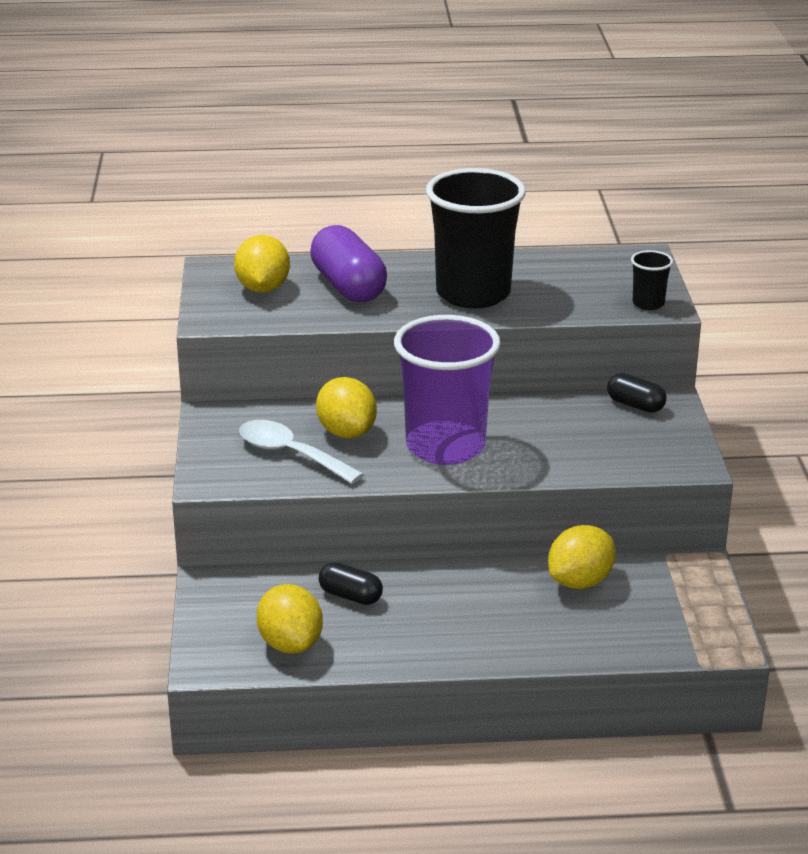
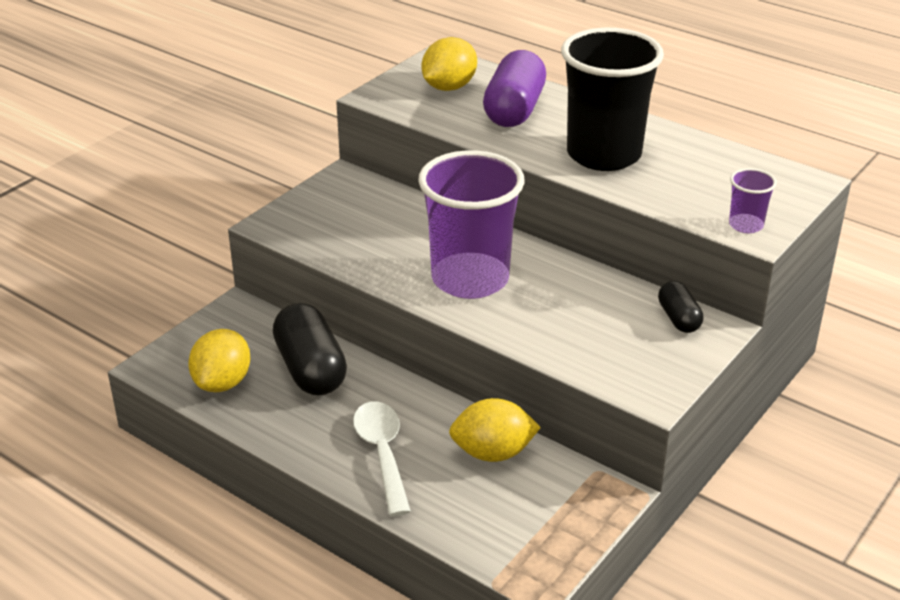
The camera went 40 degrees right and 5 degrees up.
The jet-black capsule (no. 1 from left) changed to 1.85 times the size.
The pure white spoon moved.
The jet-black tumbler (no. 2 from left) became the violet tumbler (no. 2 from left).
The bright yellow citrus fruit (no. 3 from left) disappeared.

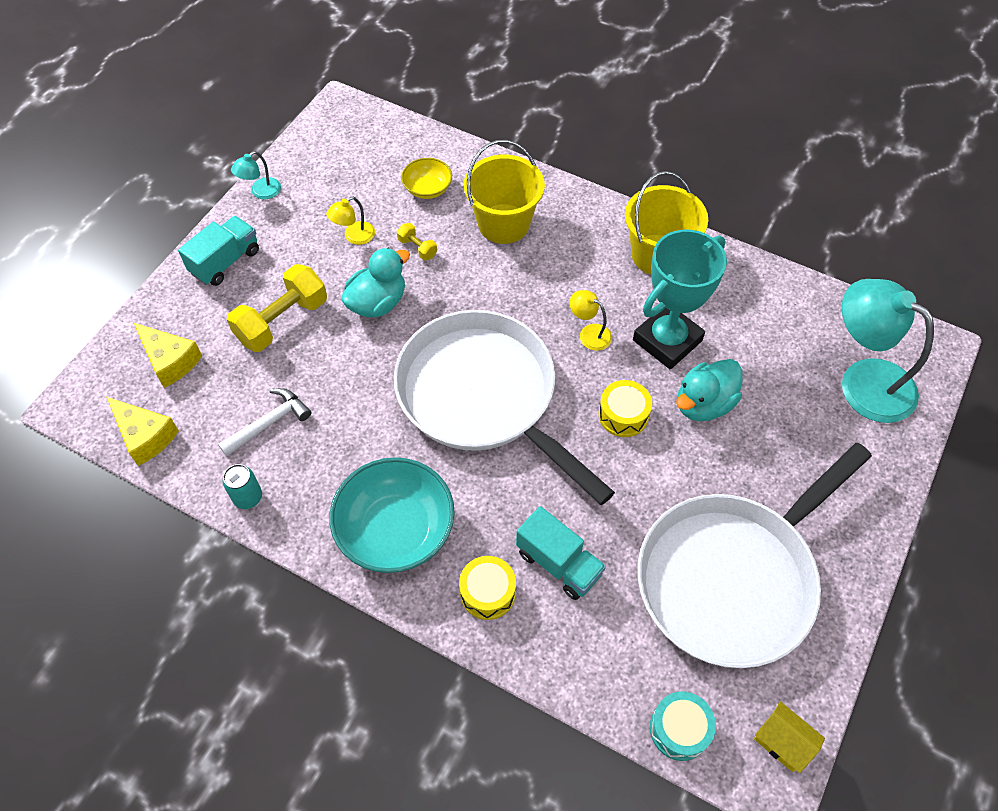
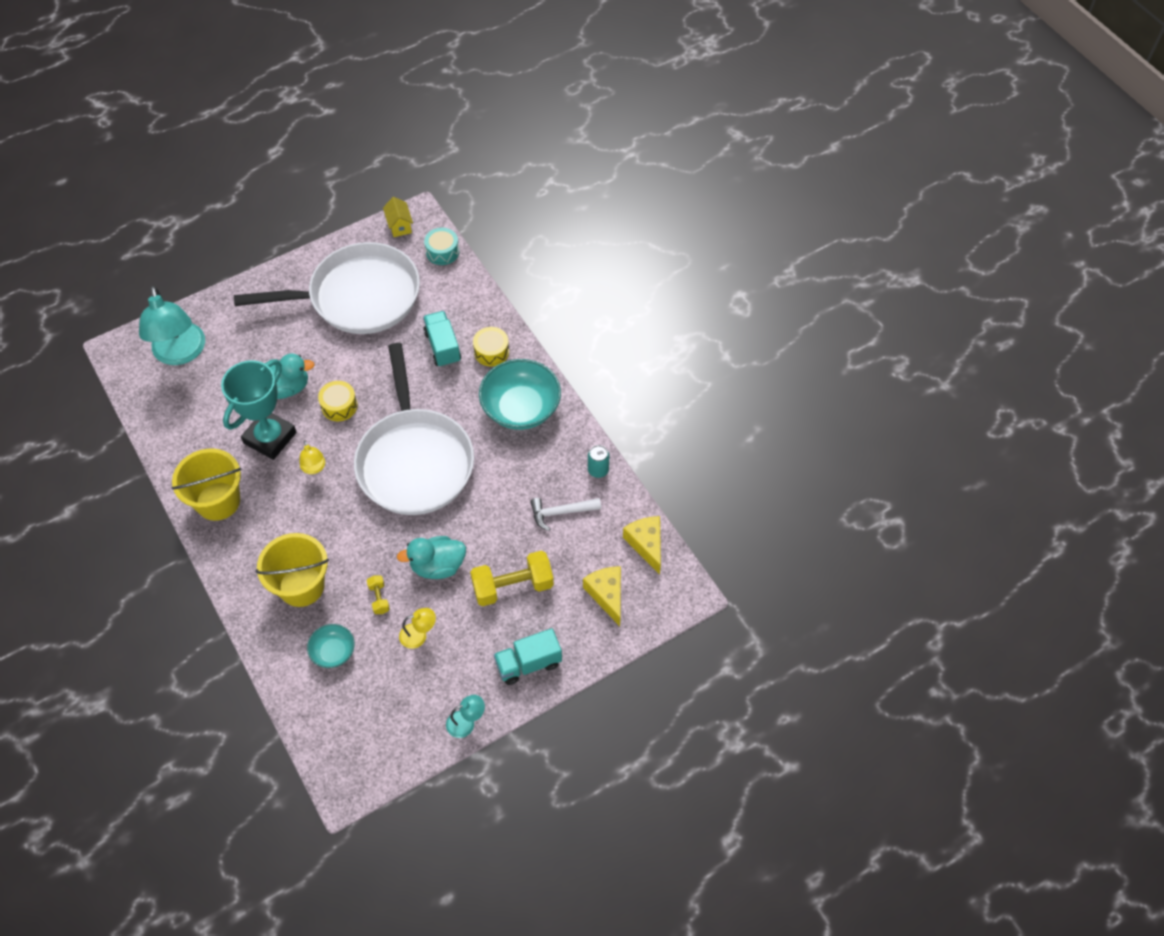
The camera went 150 degrees left and 0 degrees up.
The aqua award cup turned 45 degrees counterclockwise.
The bright yellow deep dish became the aqua deep dish (no. 1 from left).

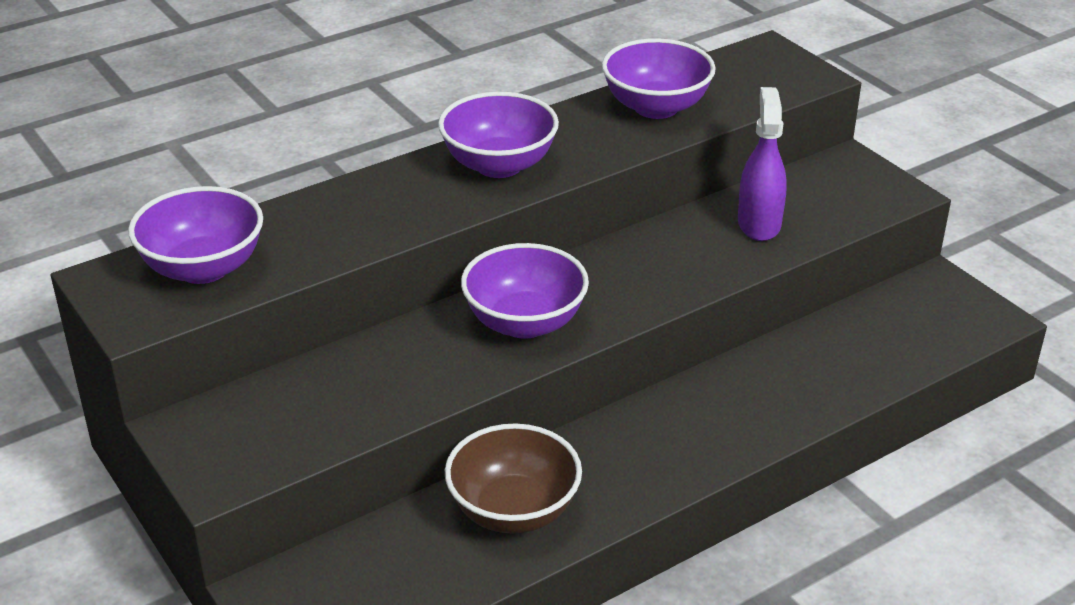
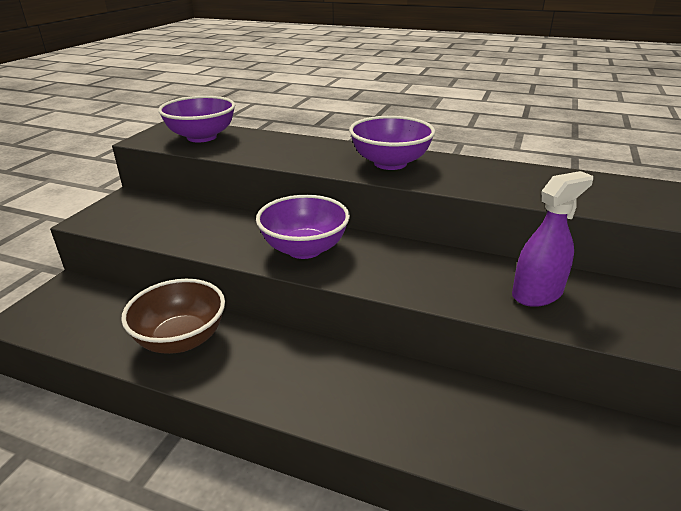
The camera went 55 degrees right and 5 degrees down.
The violet deep dish (no. 4 from left) disappeared.

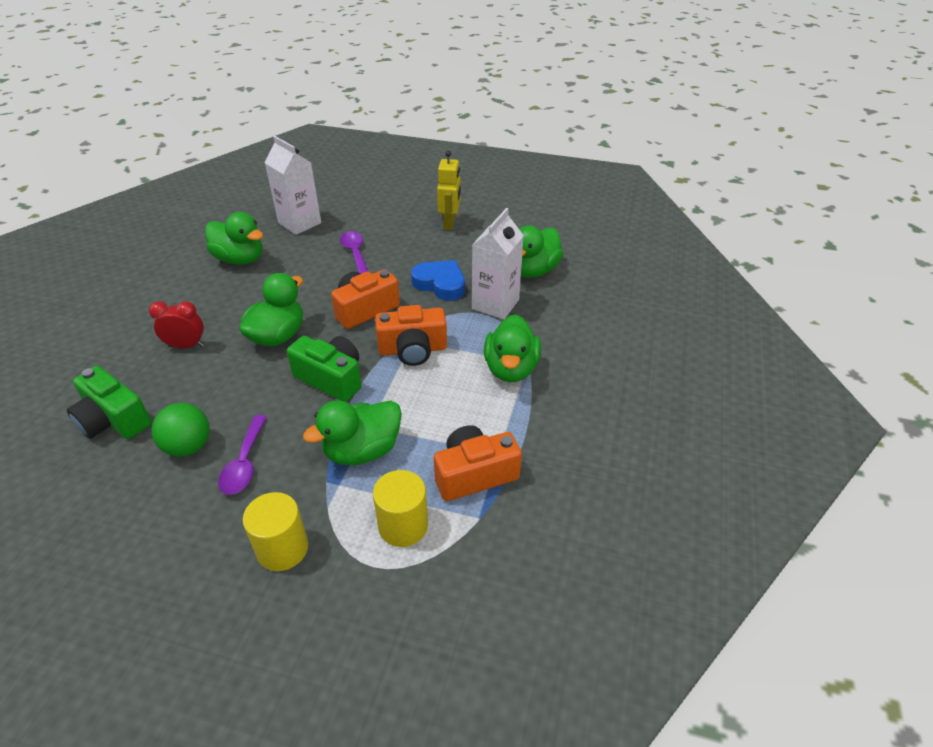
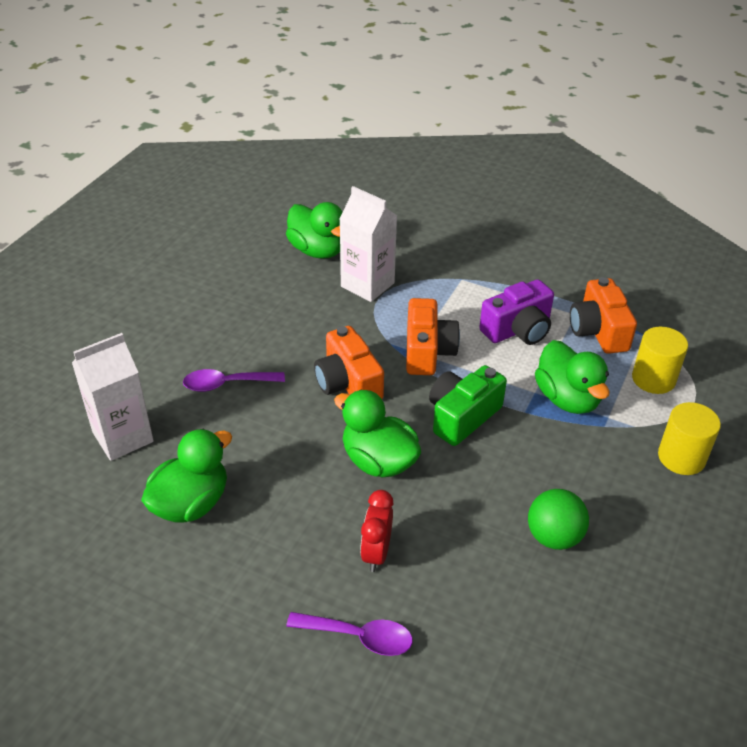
The camera went 80 degrees left and 0 degrees up.
The violet spoon (no. 1 from left in the first image) moved.
The violet compact camera appeared.
The leaf-green compact camera (no. 1 from left) disappeared.
The cobalt heart shape disappeared.
The bright yellow toy robot disappeared.
The leaf-green rubber duck (no. 4 from left) disappeared.

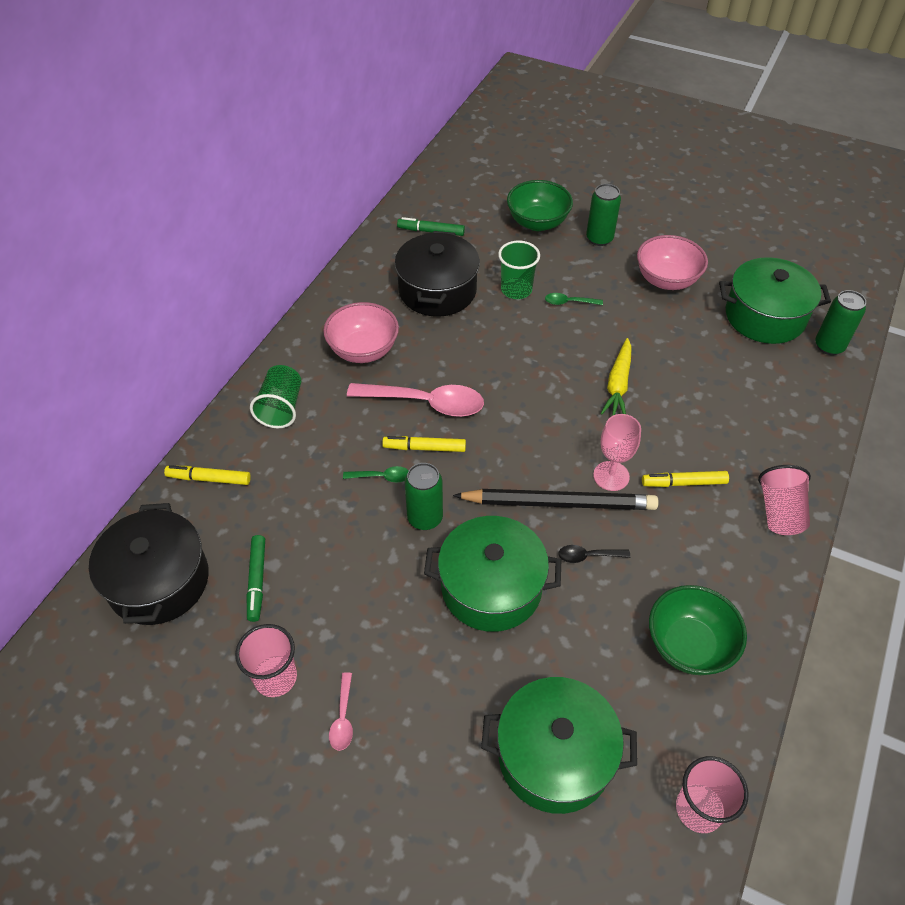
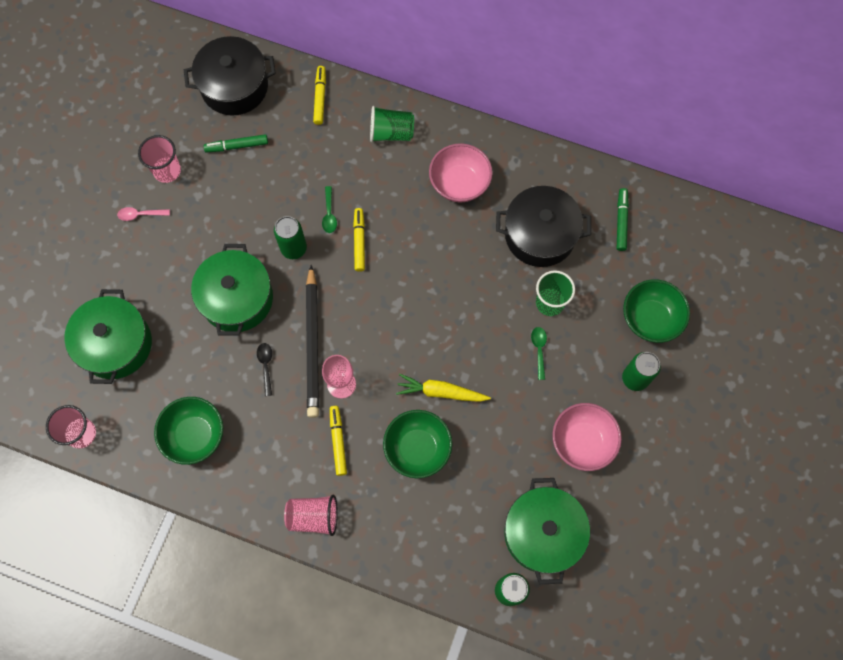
The camera went 85 degrees right and 20 degrees up.
The leaf-green deep dish (no. 2 from left) appeared.
The pink spoon (no. 2 from left) disappeared.

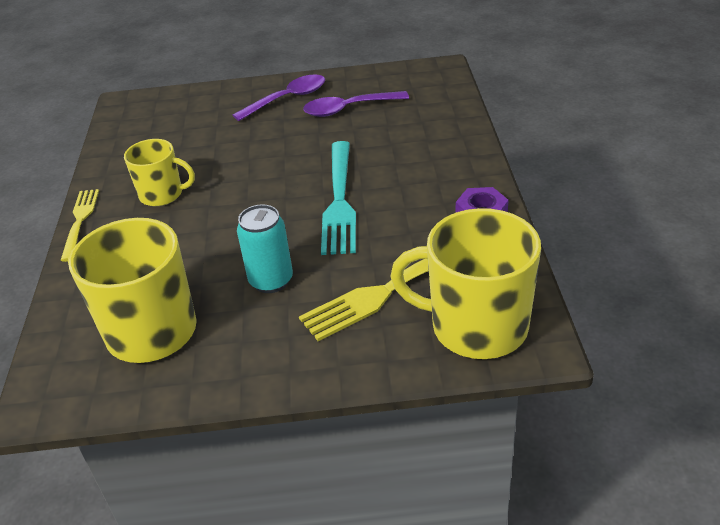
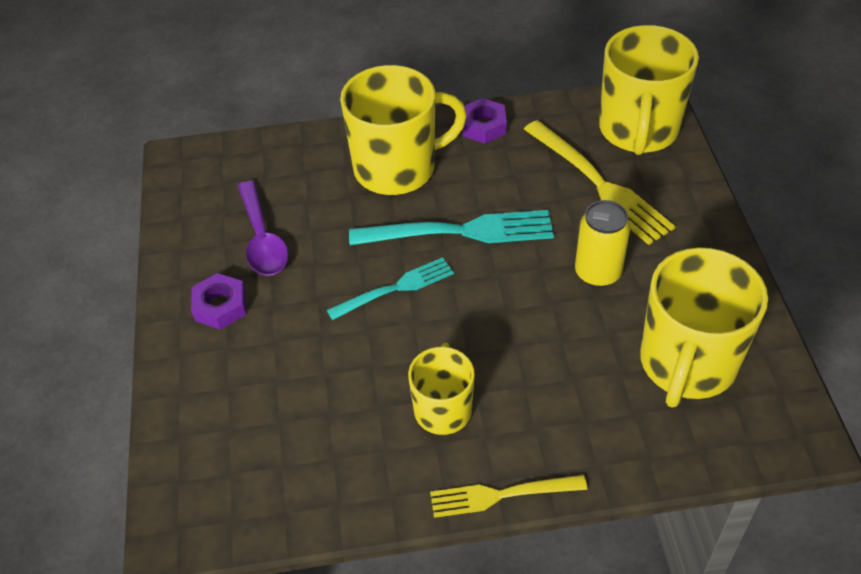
The camera went 95 degrees left and 10 degrees up.
The violet spoon (no. 1 from left) was replaced by the violet hex nut (no. 1 from left).
The aqua table fork (no. 1 from left) appeared.
The bright yellow tea mug (no. 1 from left) appeared.
The aqua tin became the bright yellow tin.

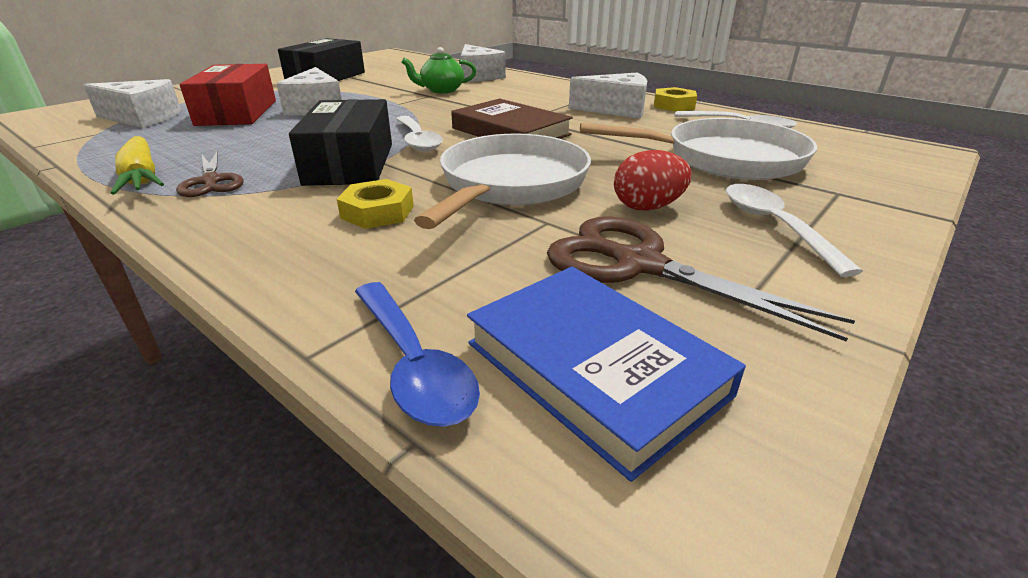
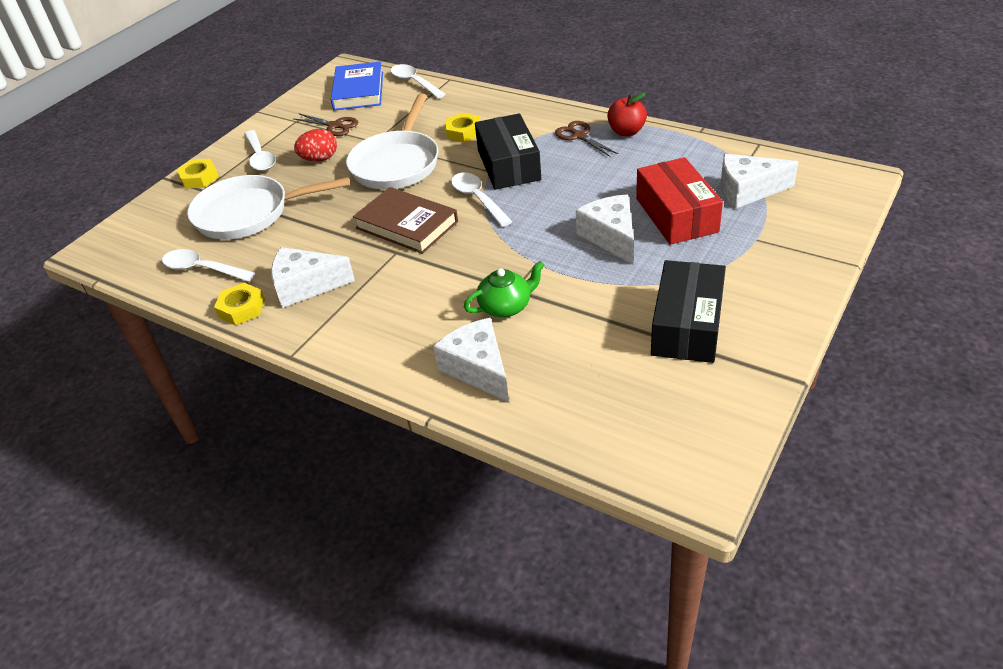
The camera went 175 degrees right and 10 degrees up.
The bright yellow hex nut (no. 1 from left) appeared.
The brown pair of scissors (no. 2 from left in the first image) changed to 0.61 times the size.
The cobalt book turned 45 degrees clockwise.
The cobalt spoon became the pure white spoon (no. 3 from left).
The bright yellow root vegetable was replaced by the red apple fruit.

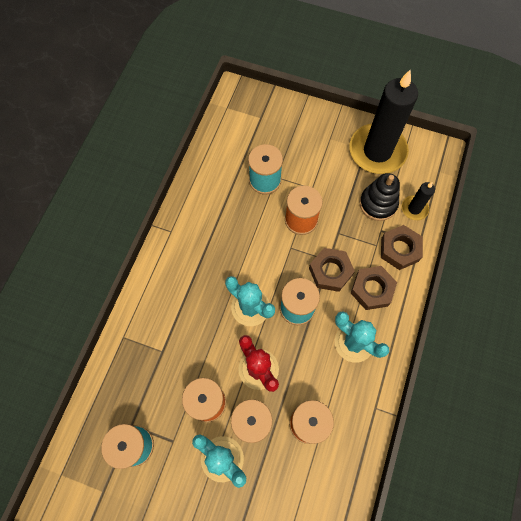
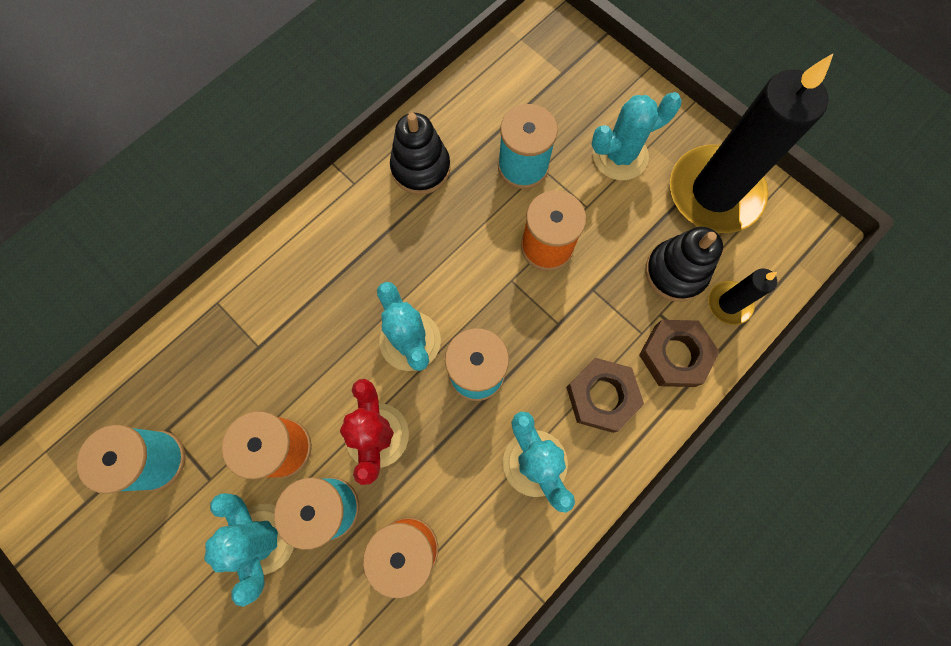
The camera went 25 degrees right and 5 degrees up.
The jet-black stacking toy (no. 1 from left) appeared.
The aqua saguaro cactus (no. 4 from left) appeared.
The brown hex nut (no. 1 from left) disappeared.

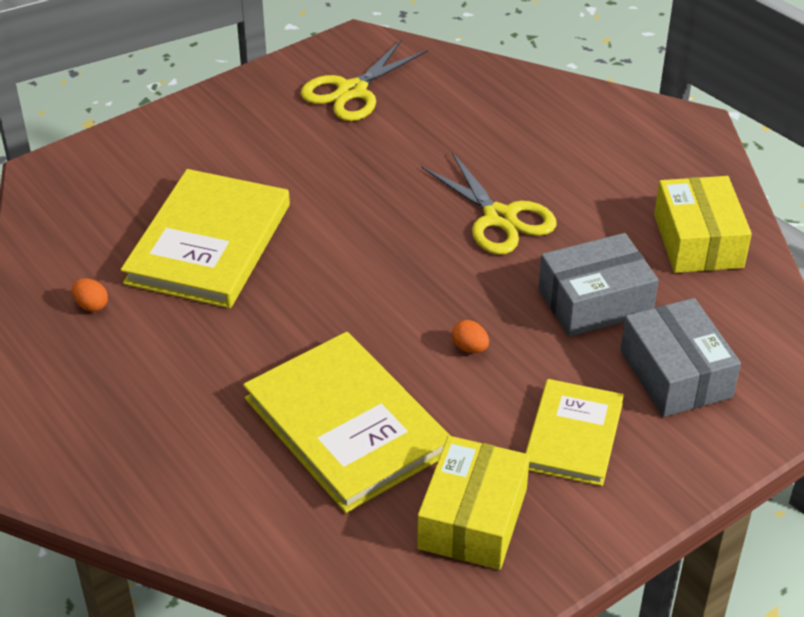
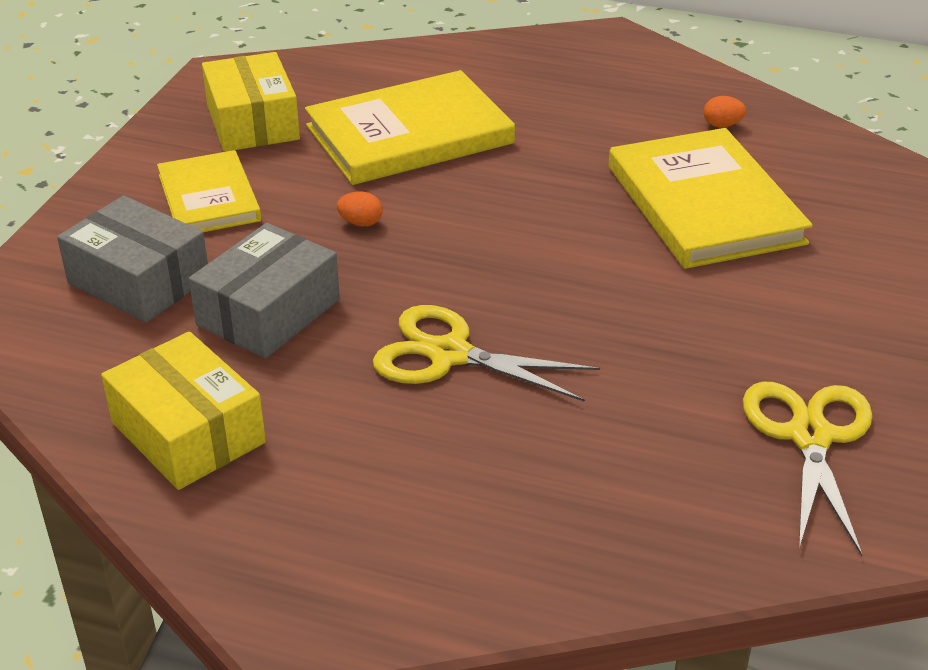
The camera went 145 degrees right and 5 degrees down.
The bright yellow book (no. 2 from left) turned 45 degrees counterclockwise.

